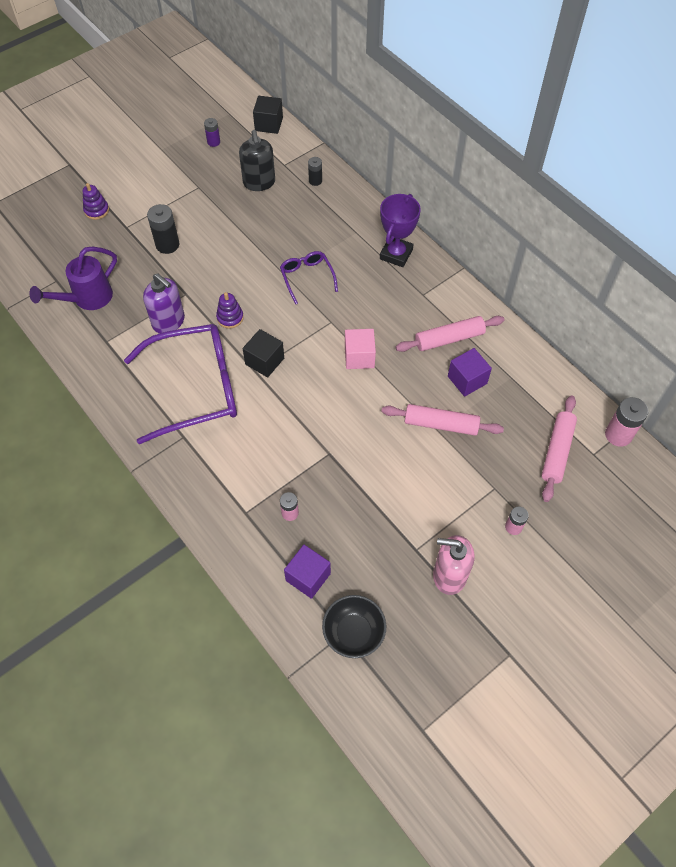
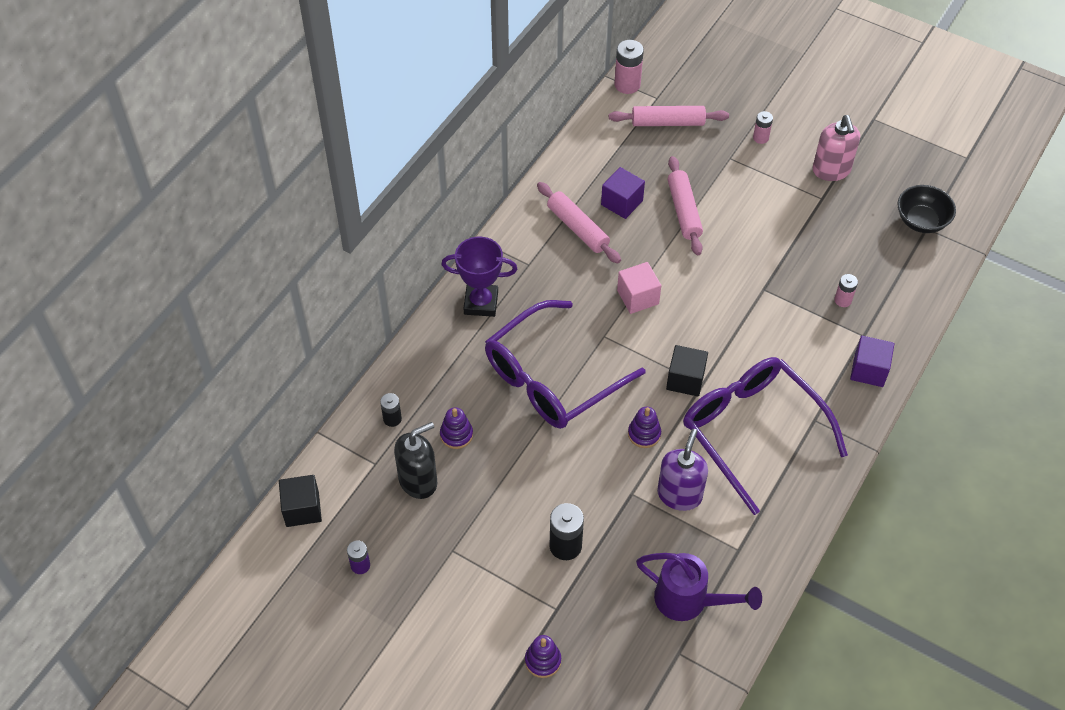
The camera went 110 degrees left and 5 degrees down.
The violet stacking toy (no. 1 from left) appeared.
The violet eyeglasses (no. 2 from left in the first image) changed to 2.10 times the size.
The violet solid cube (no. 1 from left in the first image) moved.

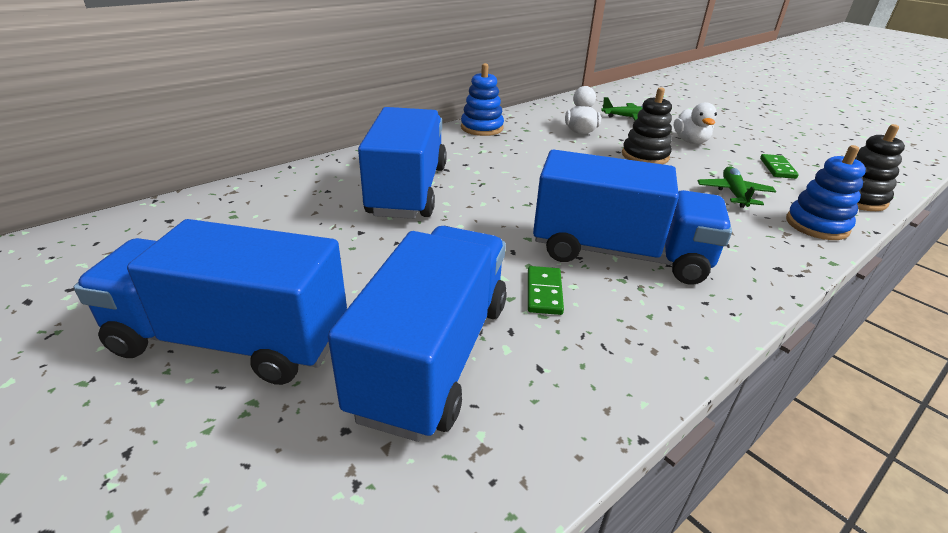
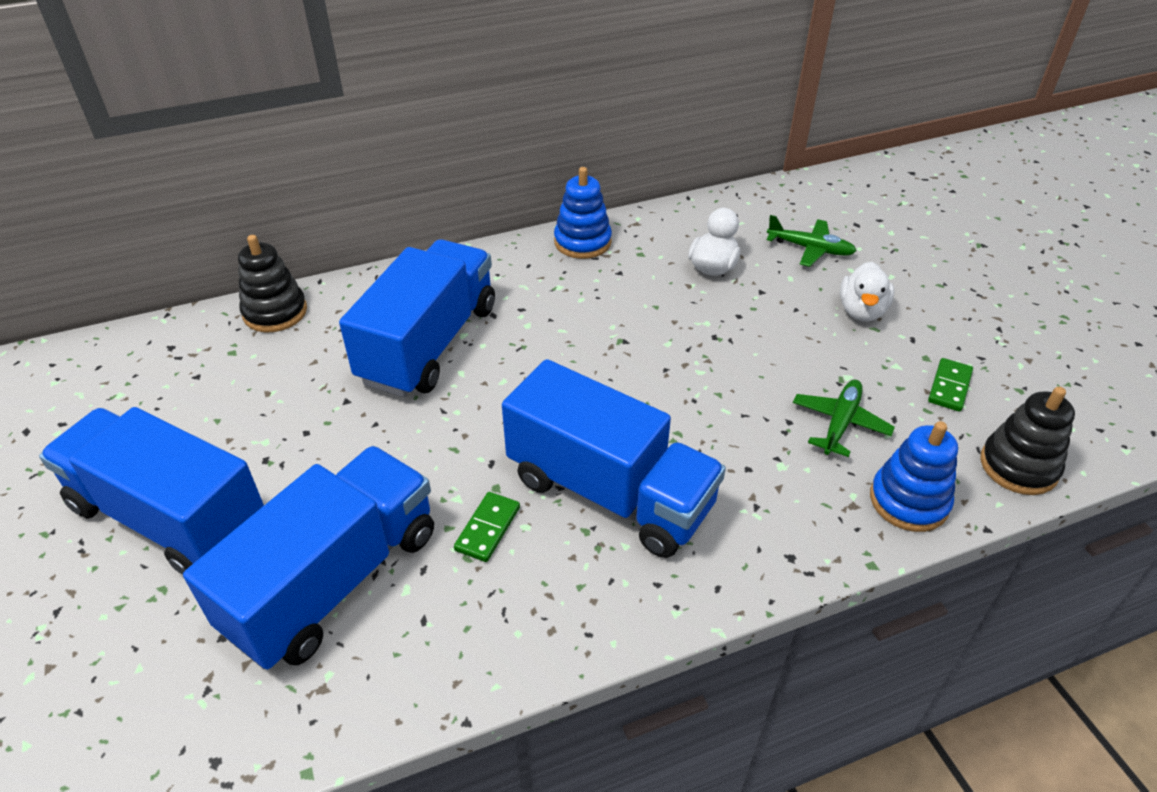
The camera went 20 degrees right and 10 degrees up.
The jet-black stacking toy (no. 1 from left) moved.

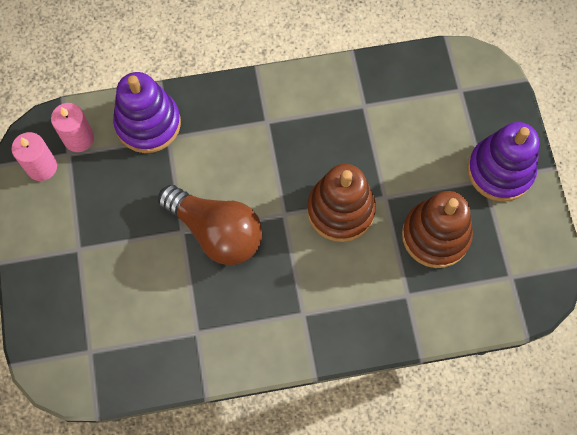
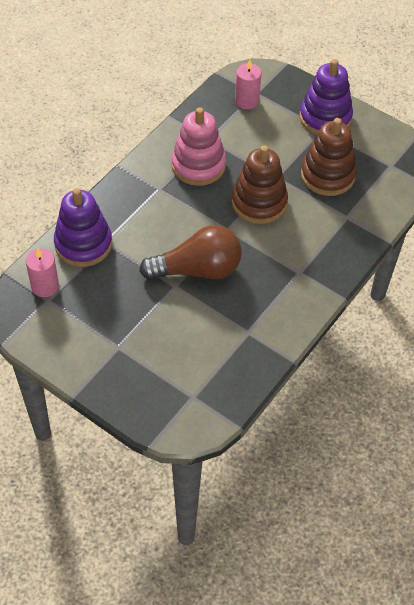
The camera went 45 degrees left and 15 degrees down.
The pink stacking toy appeared.
The pink wax candle (no. 1 from left in the first image) moved.

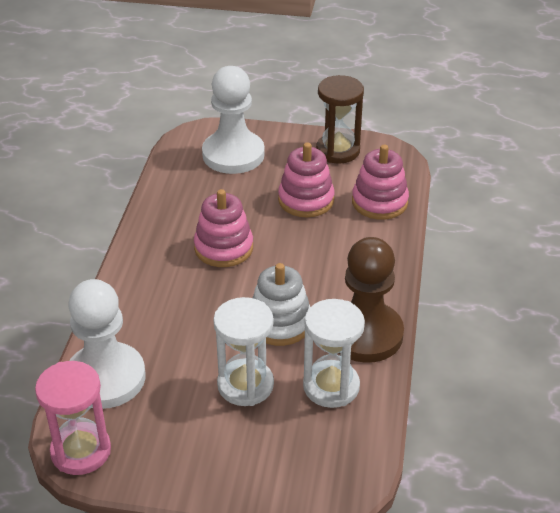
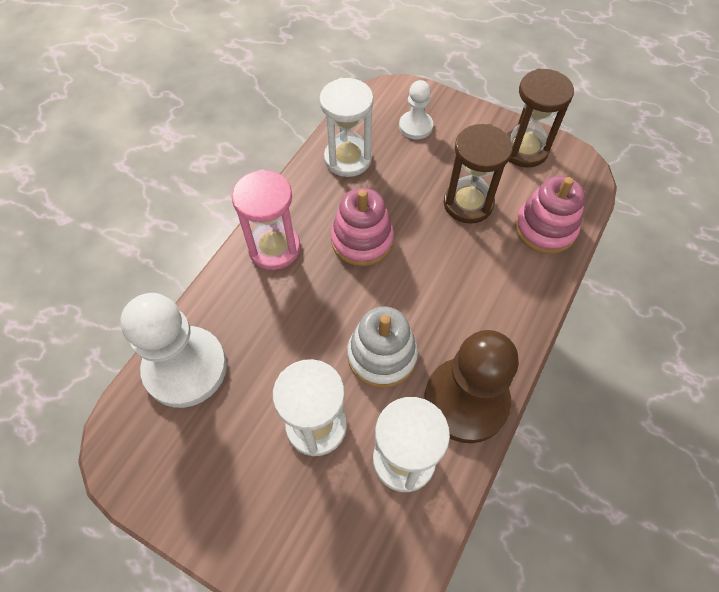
The camera went 20 degrees right and 20 degrees up.
The pink sand timer moved.
The pure white sand timer (no. 2 from left) appeared.
The pure white chess pawn (no. 2 from left) changed to 0.53 times the size.
The pink stacking toy (no. 2 from left) was replaced by the brown sand timer (no. 1 from left).

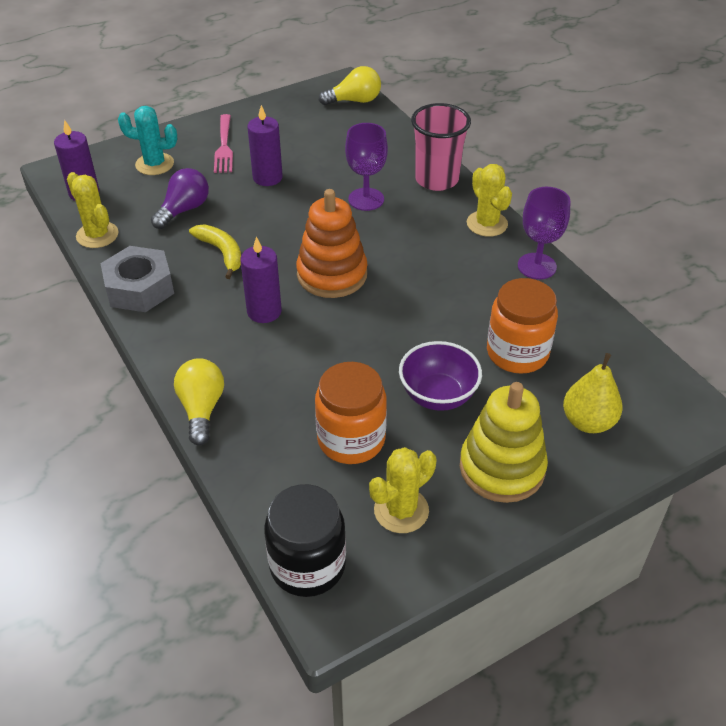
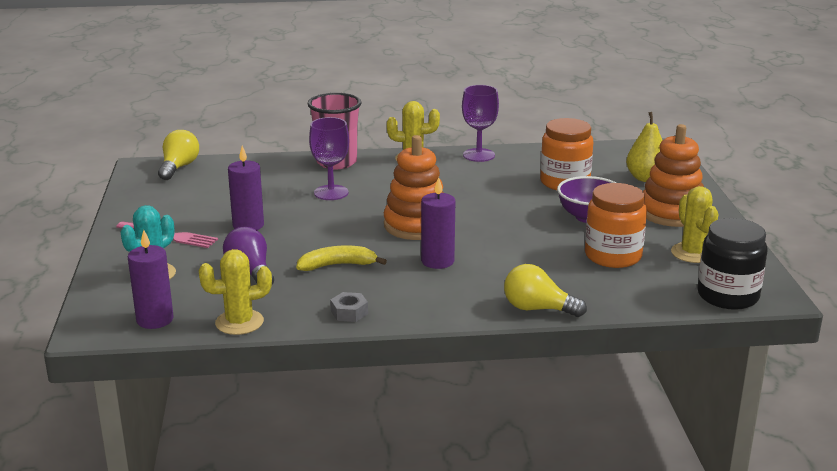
The camera went 65 degrees left and 20 degrees down.
The grey hex nut changed to 0.49 times the size.
The bright yellow stacking toy became the orange stacking toy (no. 2 from left).

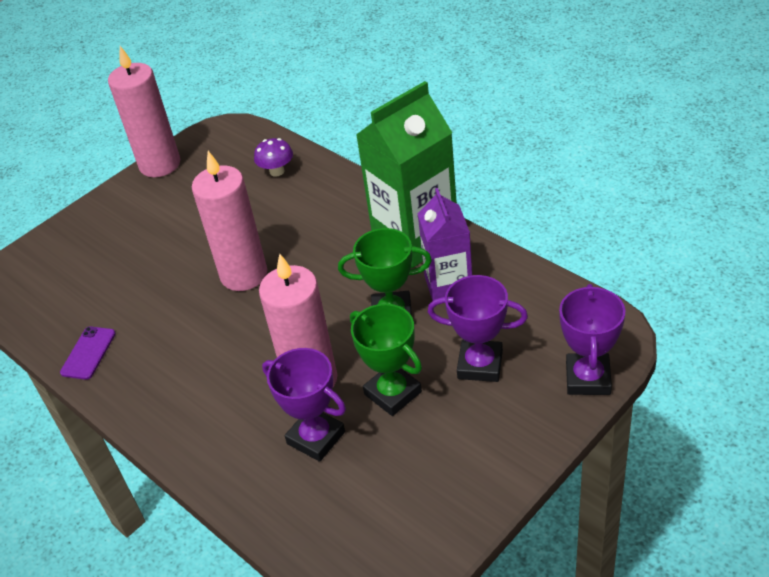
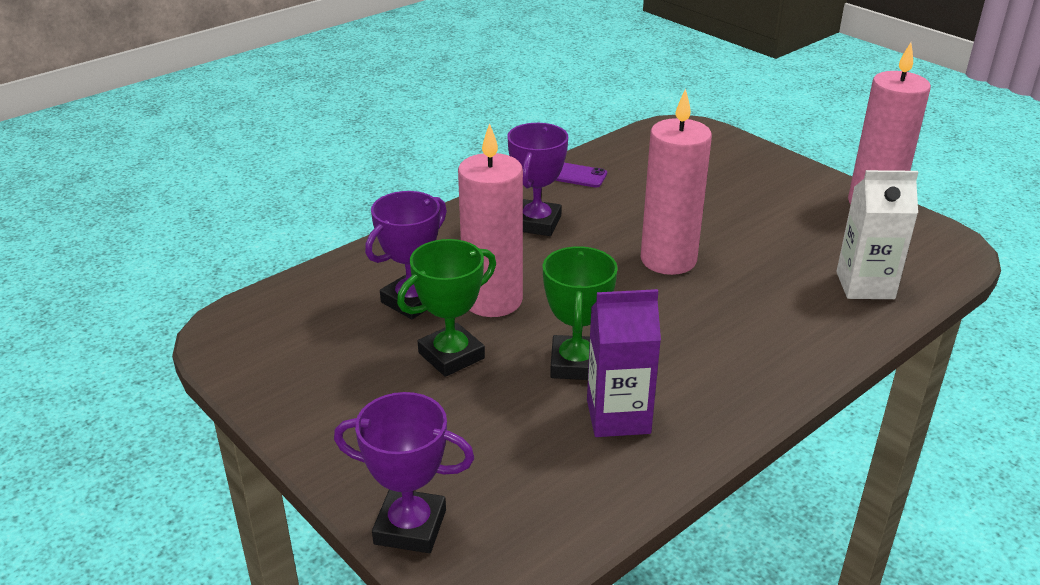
The camera went 90 degrees right and 10 degrees down.
The violet award cup (no. 2 from left in the first image) moved.
The violet fungus was replaced by the pure white juice carton.
The leaf-green juice carton disappeared.

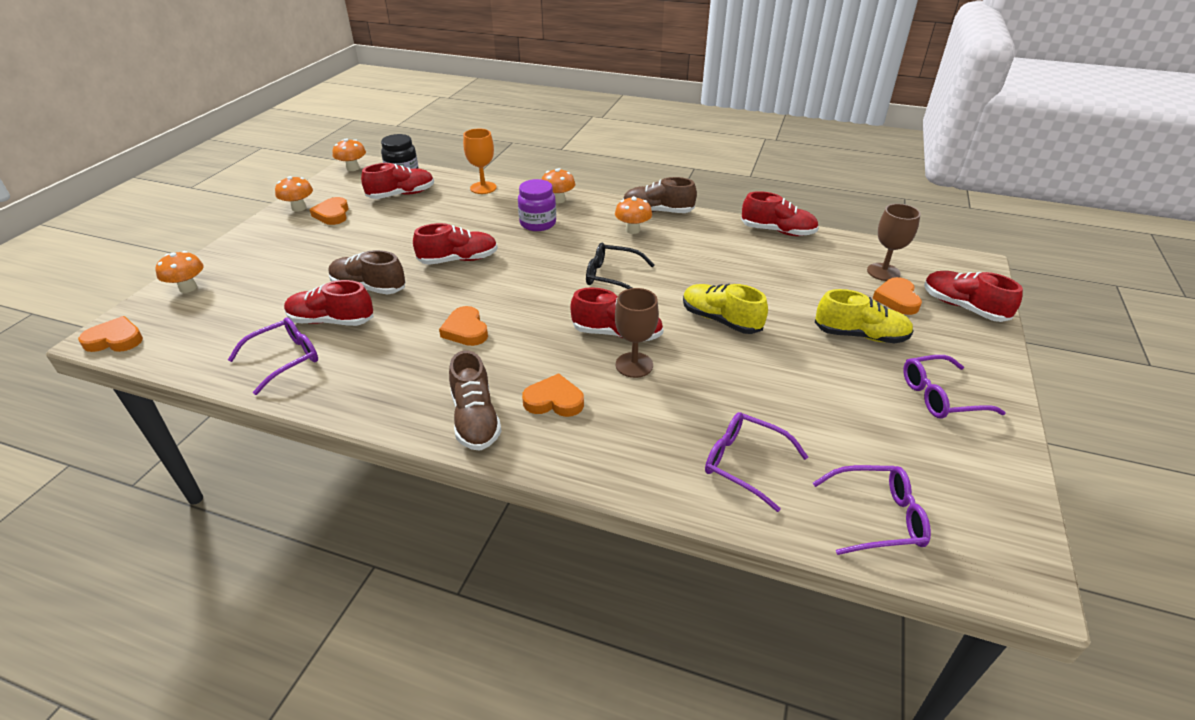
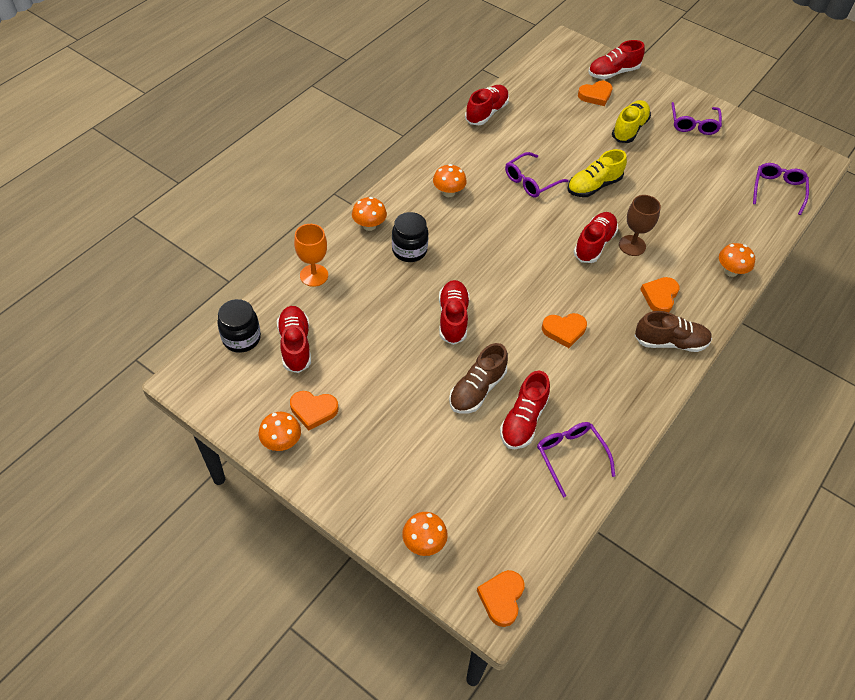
The camera went 75 degrees left and 15 degrees up.
The violet preserve jar became the jet-black preserve jar (no. 2 from left).
The violet eyeglasses (no. 2 from left in the first image) moved.
The orange heart shape (no. 5 from left in the first image) turned 45 degrees counterclockwise.
The orange fungus (no. 3 from left in the first image) moved.
The jet-black eyeglasses disappeared.
The brown lace-up shoe (no. 3 from left) disappeared.
The brown goblet (no. 2 from left) disappeared.

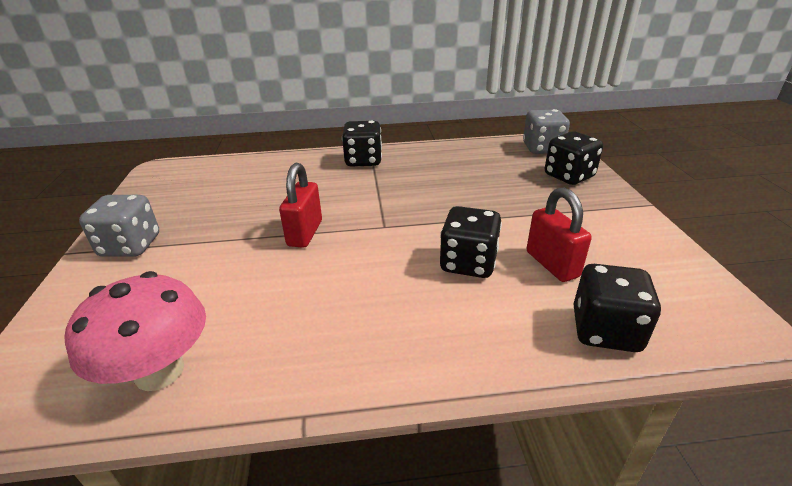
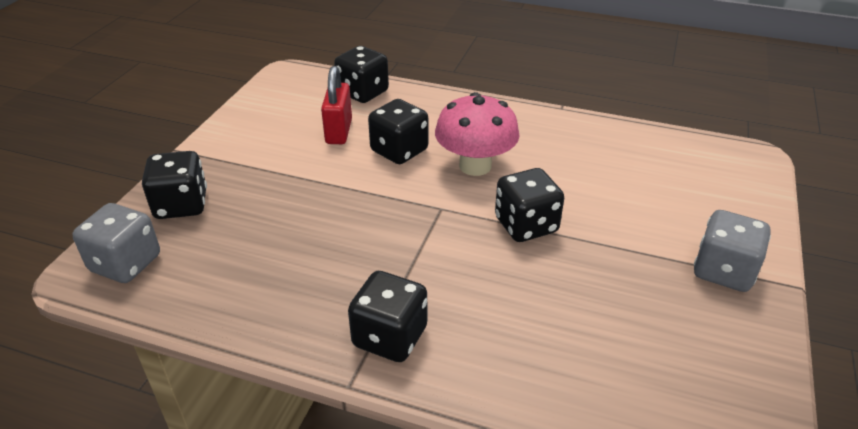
The camera went 155 degrees left and 5 degrees up.
The pink fungus moved.
The red small lock (no. 1 from left) was replaced by the jet-black dice (no. 5 from left).

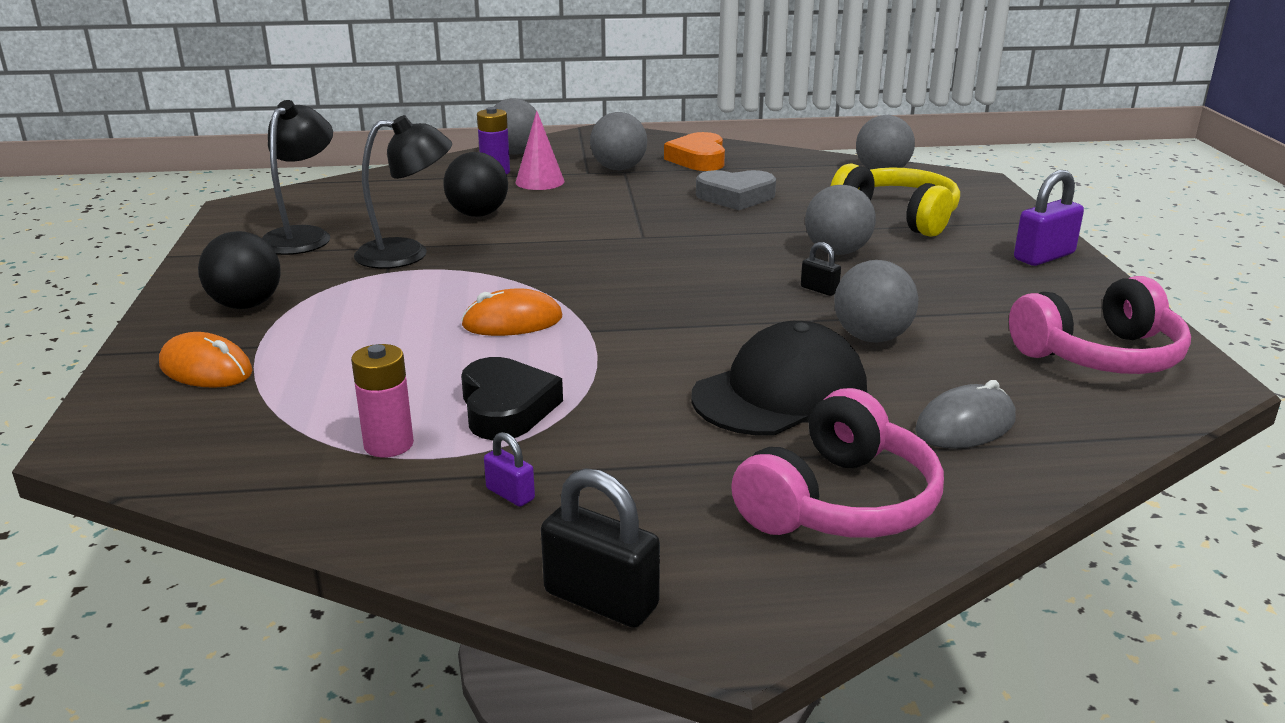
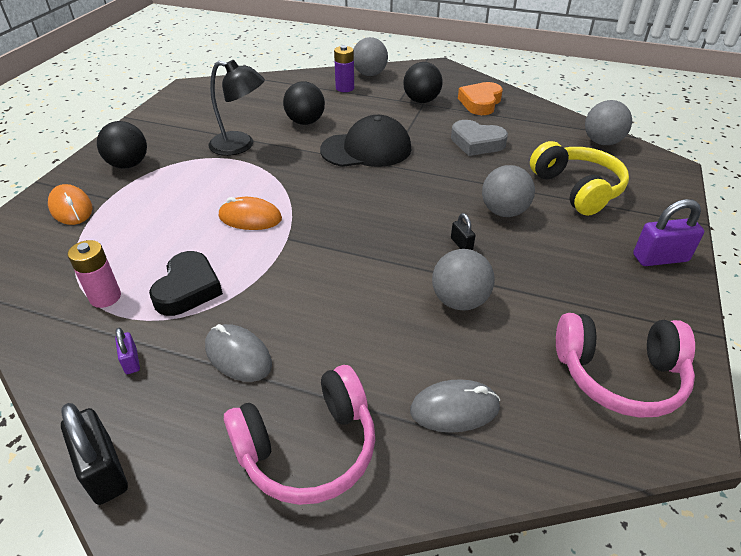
The camera went 25 degrees right and 15 degrees up.
The grey PC mouse (no. 1 from left) appeared.
The jet-black peaked cap moved.
The grey sphere (no. 2 from left) became the jet-black sphere (no. 3 from left).
The jet-black reading lamp (no. 1 from left) disappeared.
The pink cone shape disappeared.

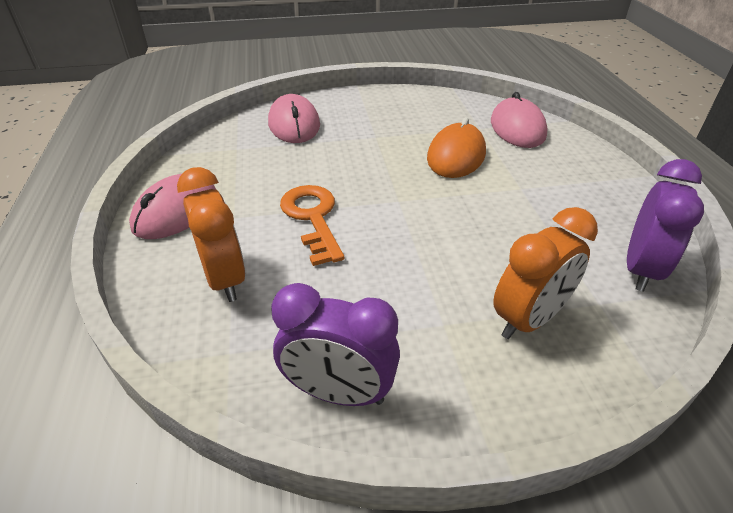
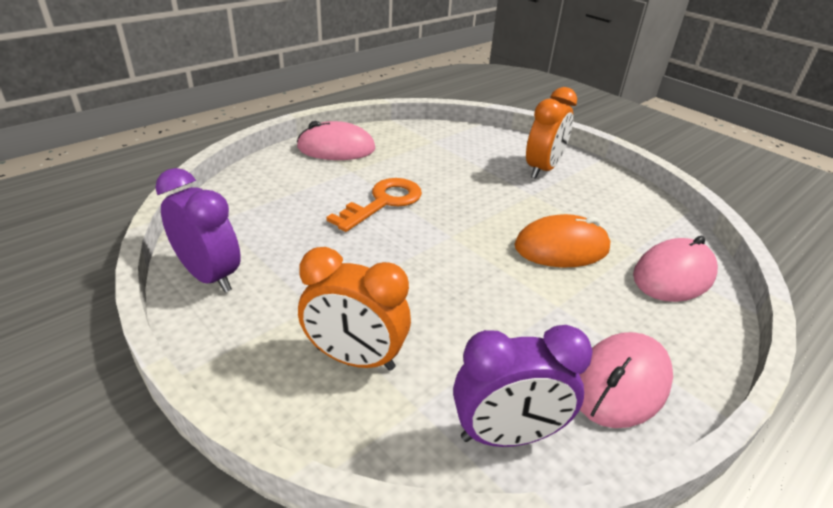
The camera went 55 degrees right and 5 degrees down.
The violet clock (no. 1 from left) turned 150 degrees clockwise.
The orange clock (no. 1 from left in the first image) moved.
The pink PC mouse (no. 2 from left) moved.

